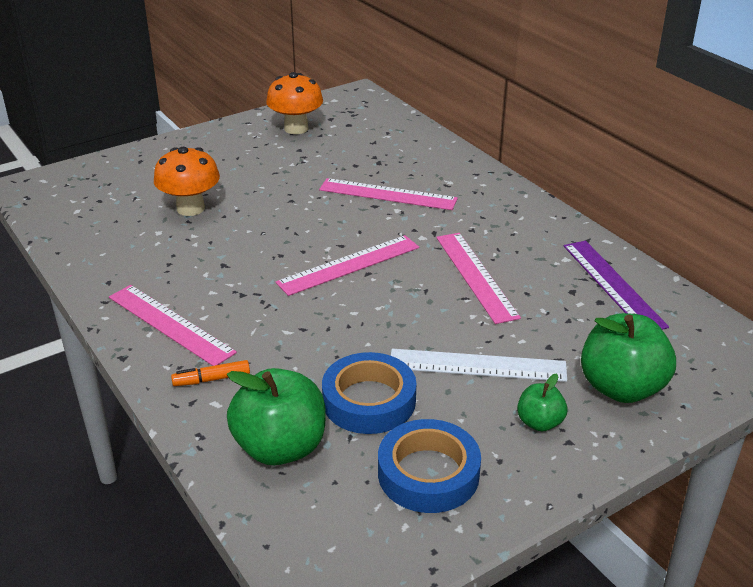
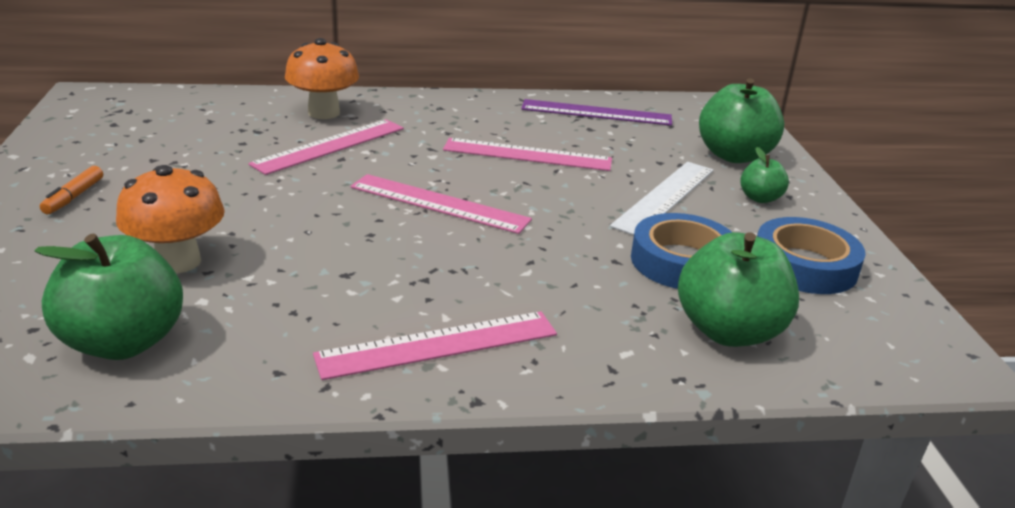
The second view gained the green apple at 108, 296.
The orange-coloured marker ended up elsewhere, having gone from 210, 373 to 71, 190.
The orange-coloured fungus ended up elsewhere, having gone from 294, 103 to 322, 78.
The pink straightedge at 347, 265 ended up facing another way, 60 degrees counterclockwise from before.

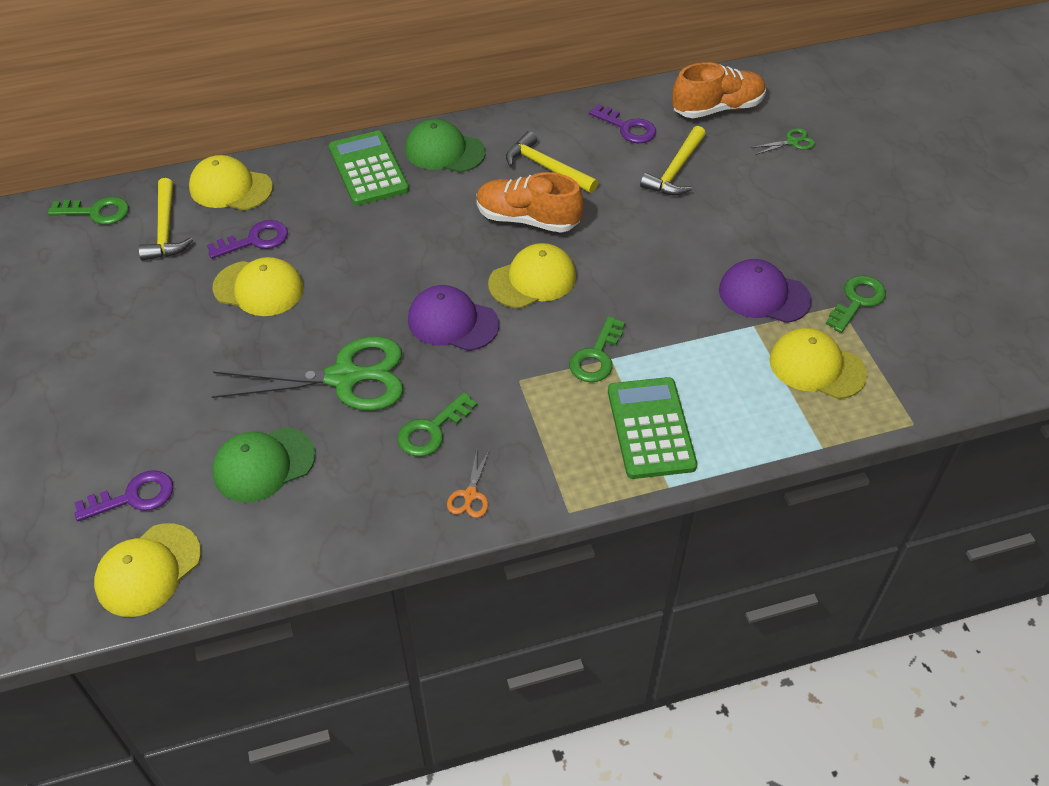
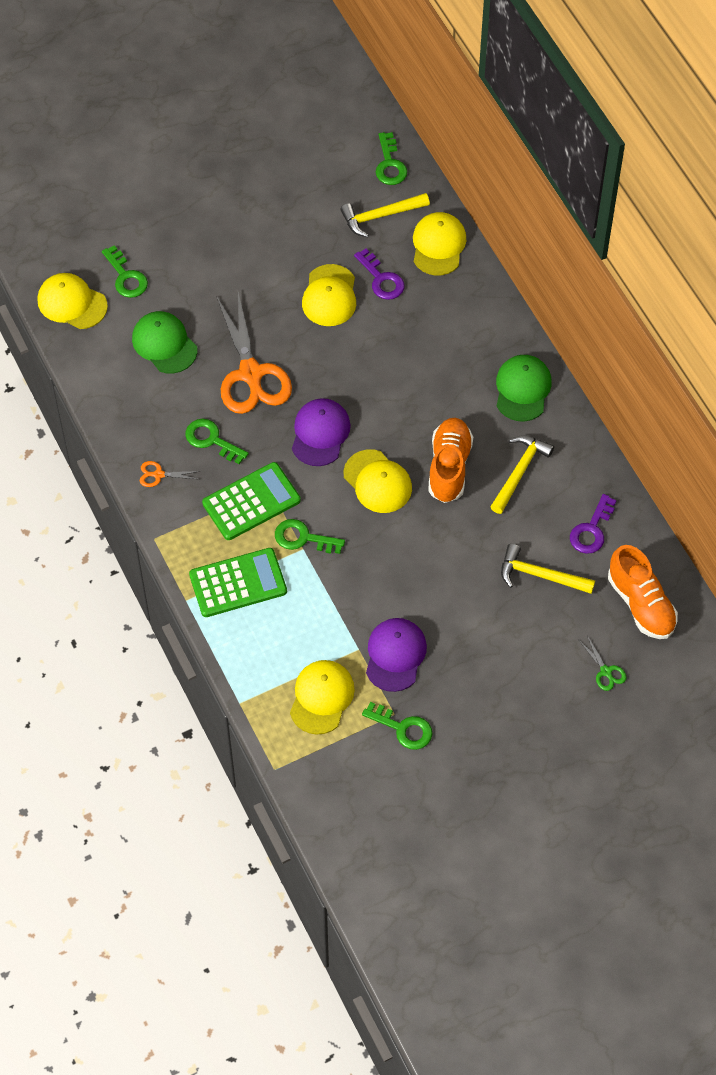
The green adding machine ended up elsewhere, having gone from 369, 168 to 251, 501.
What was the royal purple door key at 123, 495 turned into the green door key at 125, 271.
What was the green shears at 307, 373 turned into the orange-coloured shears at 254, 353.

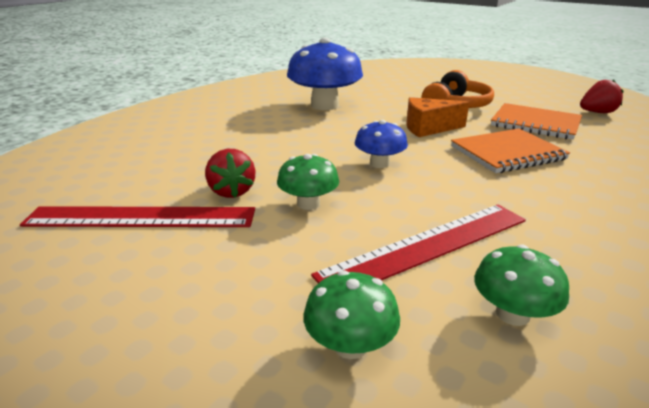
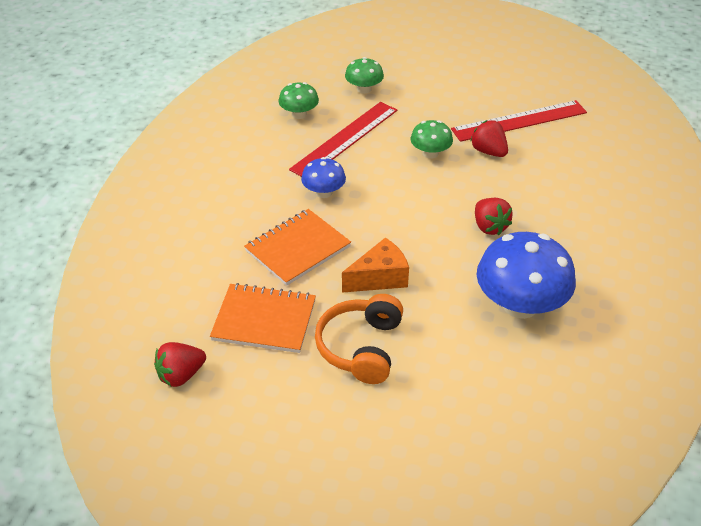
The second view gained the red strawberry at 494, 216.
The blue fungus ended up elsewhere, having gone from 381, 144 to 323, 177.

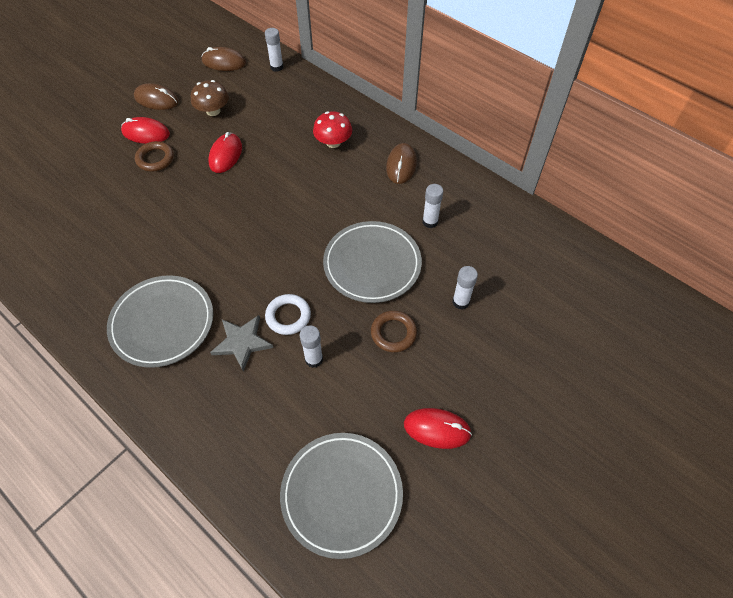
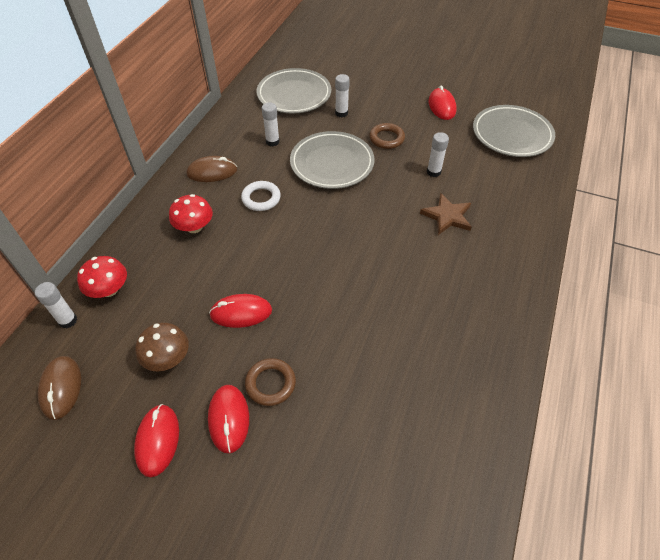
The second view gained the red fungus at 102, 277.
The gray flat dish ended up elsewhere, having gone from 160, 321 to 294, 91.
The snow-white ring ended up elsewhere, having gone from 288, 314 to 261, 196.
What was the brown computer mouse at 156, 96 turned into the red computer mouse at 156, 440.
What was the gray five-pointed star at 241, 343 turned into the brown five-pointed star at 446, 214.

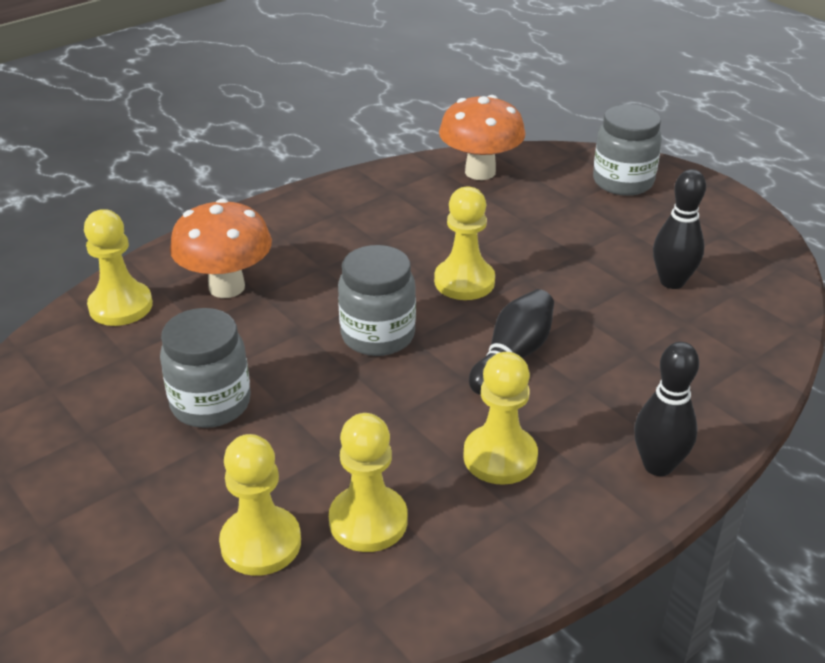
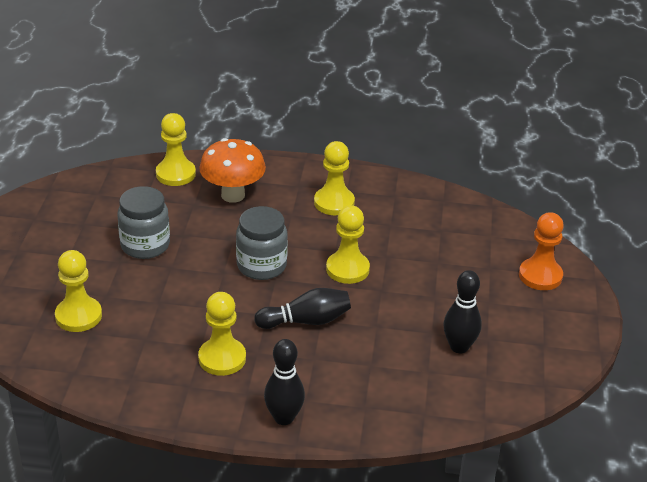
The second view lost the orange-coloured fungus at 482, 137.
The golden pawn ended up elsewhere, having gone from 368, 482 to 334, 178.
Where the gray jar stood at 627, 150, the orange-coloured pawn came to stand at 541, 251.

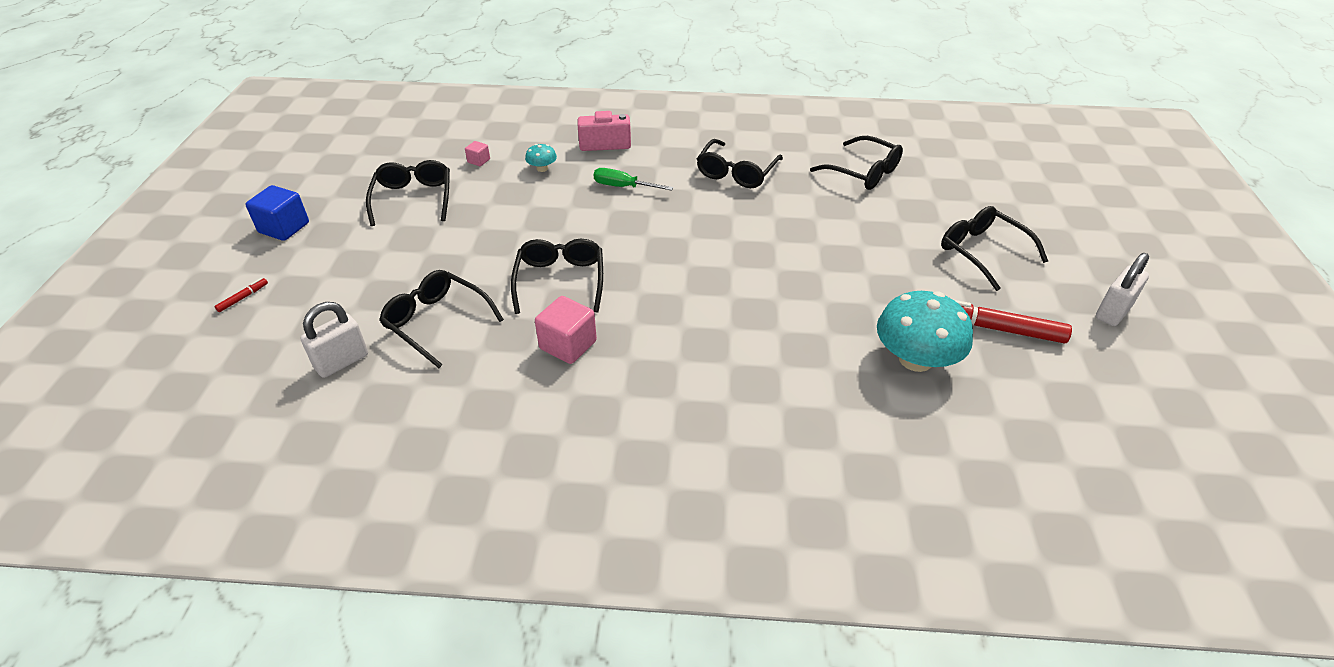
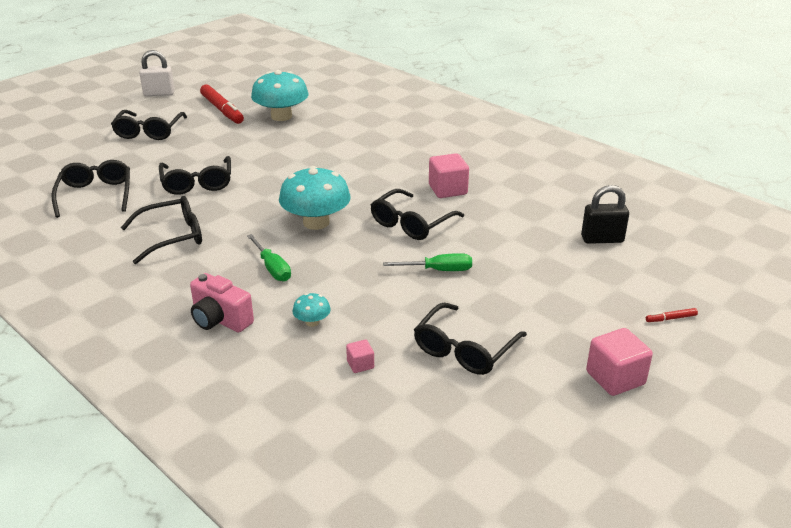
The second view gained the turquoise fungus at 315, 198.
The second view gained the green screwdriver at 427, 262.
The black glasses ended up elsewhere, having gone from 441, 319 to 195, 175.
What was the blue solid cube at 277, 213 turned into the pink solid cube at 619, 362.
What was the snow-white small lock at 334, 340 turned into the black small lock at 605, 214.

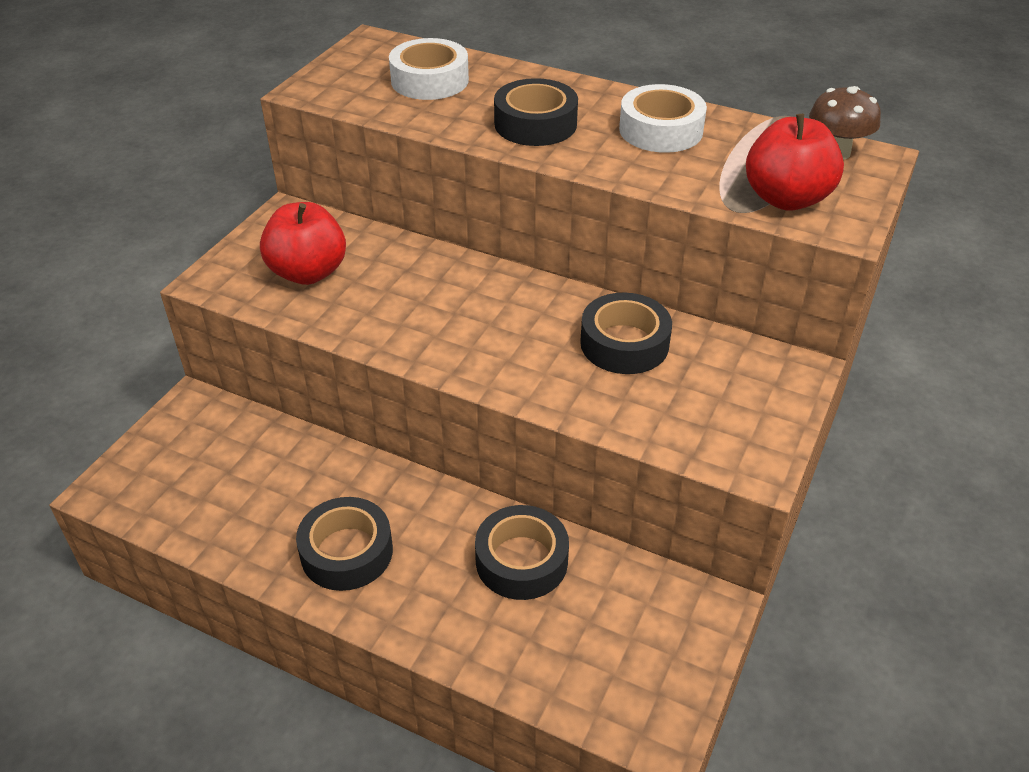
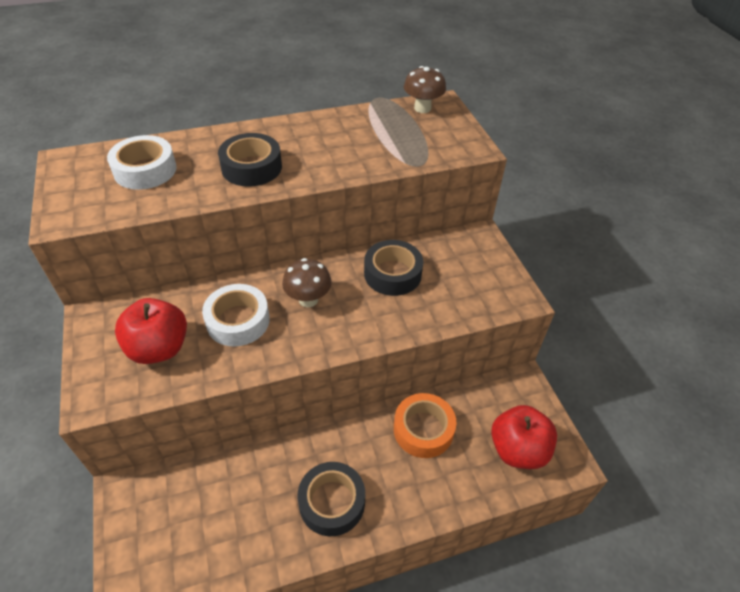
The second view gained the brown fungus at 307, 282.
The snow-white tape ended up elsewhere, having gone from 663, 118 to 236, 315.
The red apple ended up elsewhere, having gone from 795, 162 to 524, 437.
What was the black tape at 522, 552 turned into the orange-coloured tape at 425, 425.

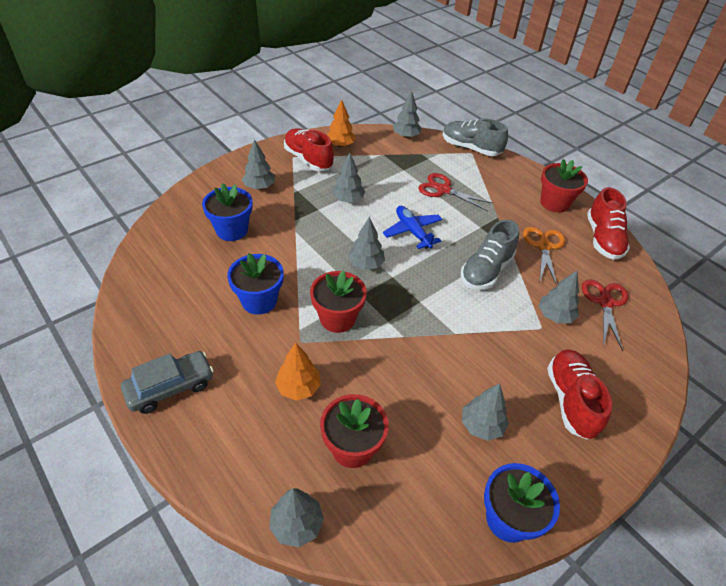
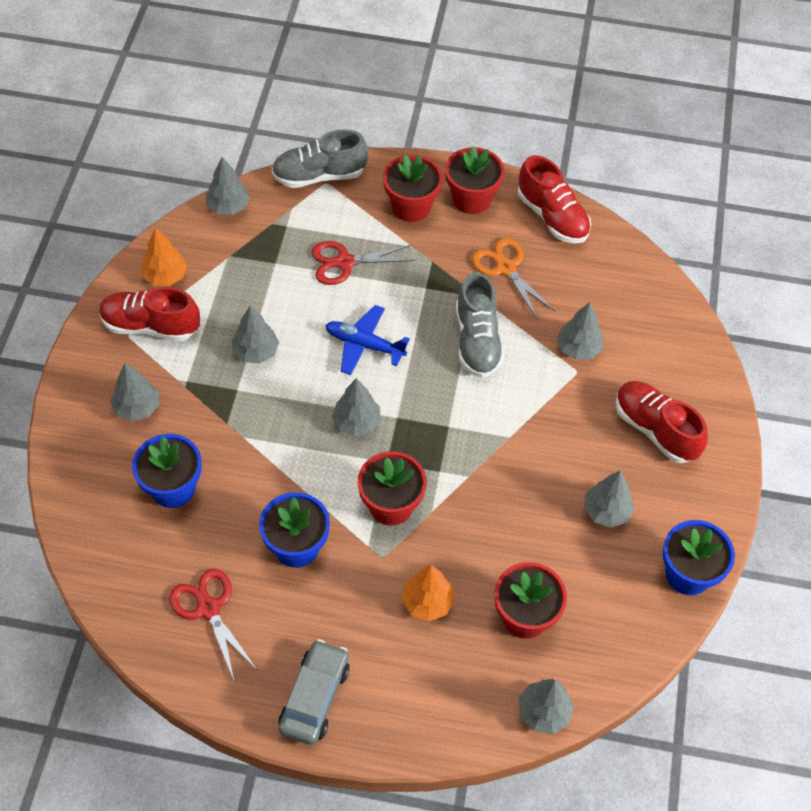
The second view gained the red plant pot at 413, 188.
The red shears ended up elsewhere, having gone from 605, 315 to 212, 624.

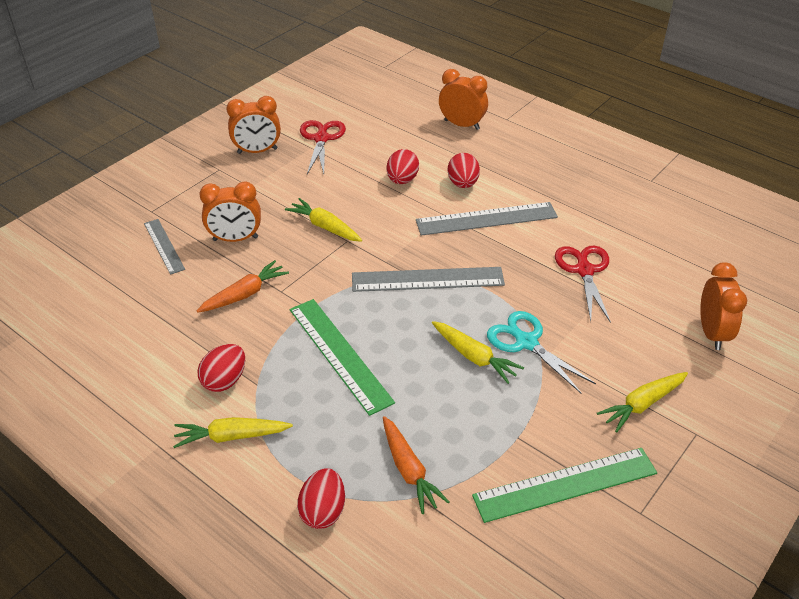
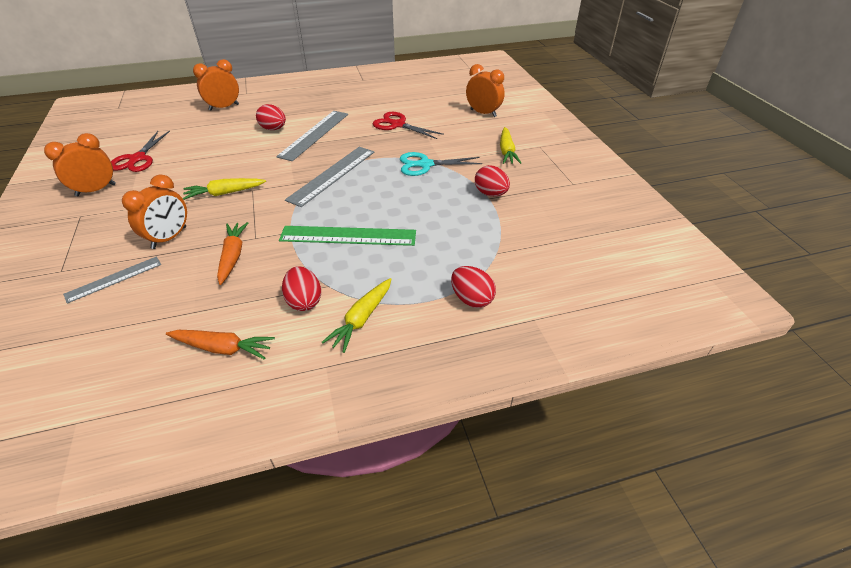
The second view lost the golden carrot at 478, 352.
The second view lost the green straightedge at 564, 485.
The orange-coloured carrot ended up elsewhere, having gone from 416, 465 to 220, 345.
The red egg shape ended up elsewhere, having gone from 403, 166 to 492, 180.
The gray straightedge at 164, 247 ended up facing another way, 45 degrees counterclockwise from before.
The orange-coloured bedside clock at 253, 125 ended up facing another way, 150 degrees counterclockwise from before.
The red shears at 323, 147 ended up facing another way, 120 degrees counterclockwise from before.

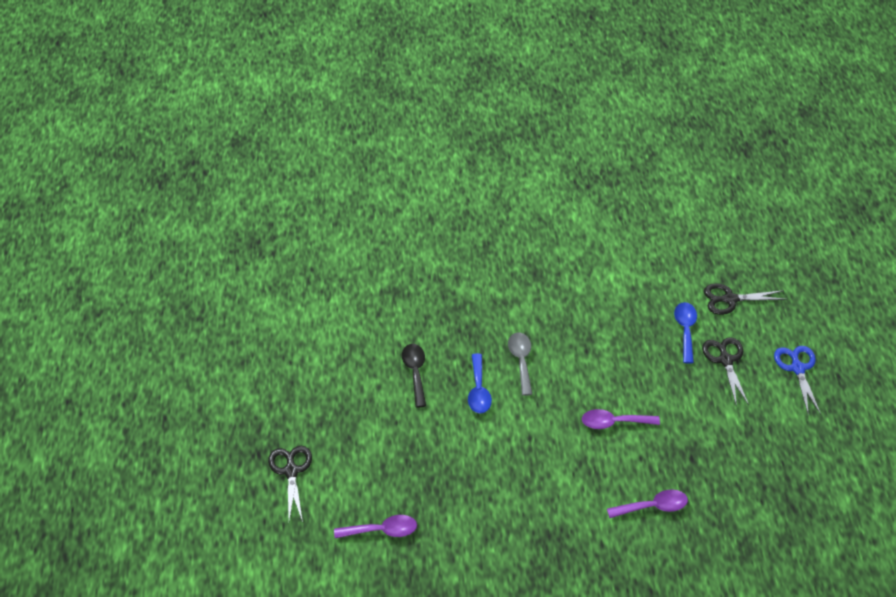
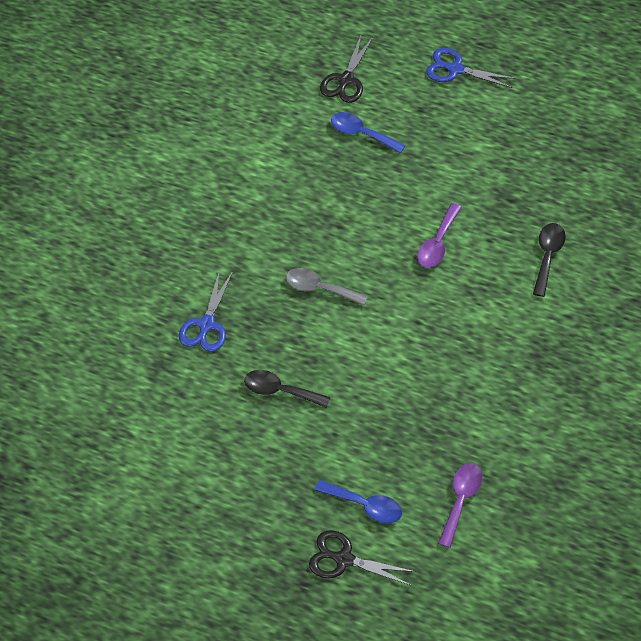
The second view lost the black shears at 725, 372.
The second view gained the blue shears at 206, 310.
The blue tablespoon ended up elsewhere, having gone from 480, 383 to 358, 501.
What was the royal purple tablespoon at 647, 503 turned into the black tablespoon at 549, 260.

